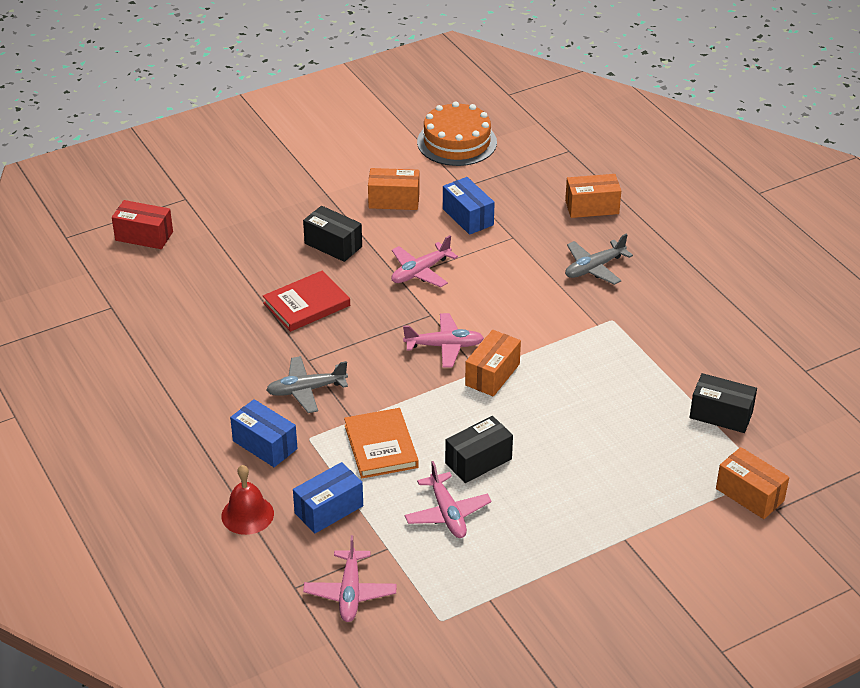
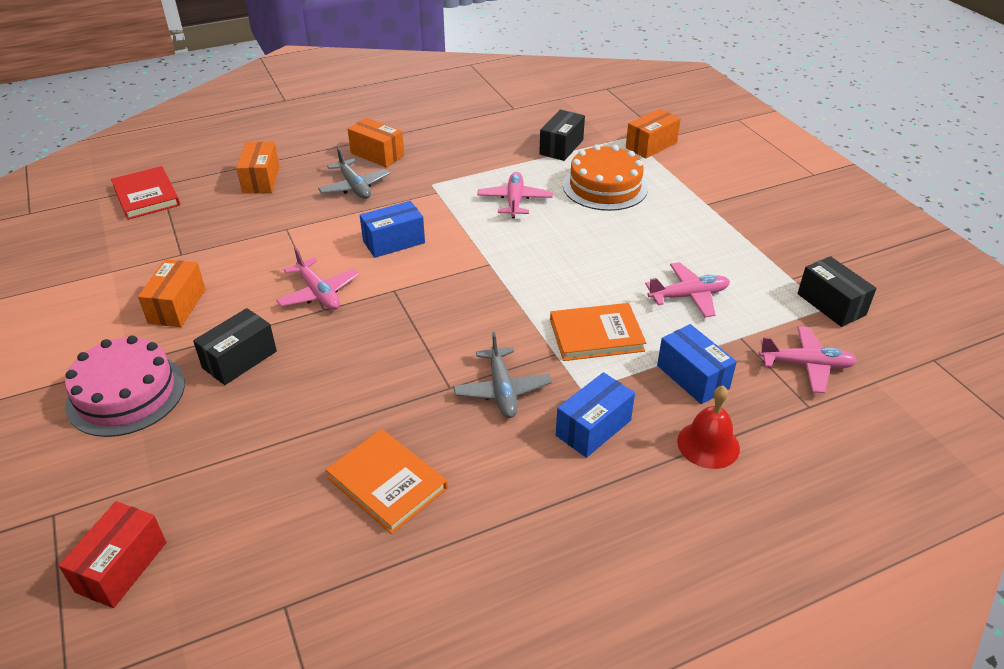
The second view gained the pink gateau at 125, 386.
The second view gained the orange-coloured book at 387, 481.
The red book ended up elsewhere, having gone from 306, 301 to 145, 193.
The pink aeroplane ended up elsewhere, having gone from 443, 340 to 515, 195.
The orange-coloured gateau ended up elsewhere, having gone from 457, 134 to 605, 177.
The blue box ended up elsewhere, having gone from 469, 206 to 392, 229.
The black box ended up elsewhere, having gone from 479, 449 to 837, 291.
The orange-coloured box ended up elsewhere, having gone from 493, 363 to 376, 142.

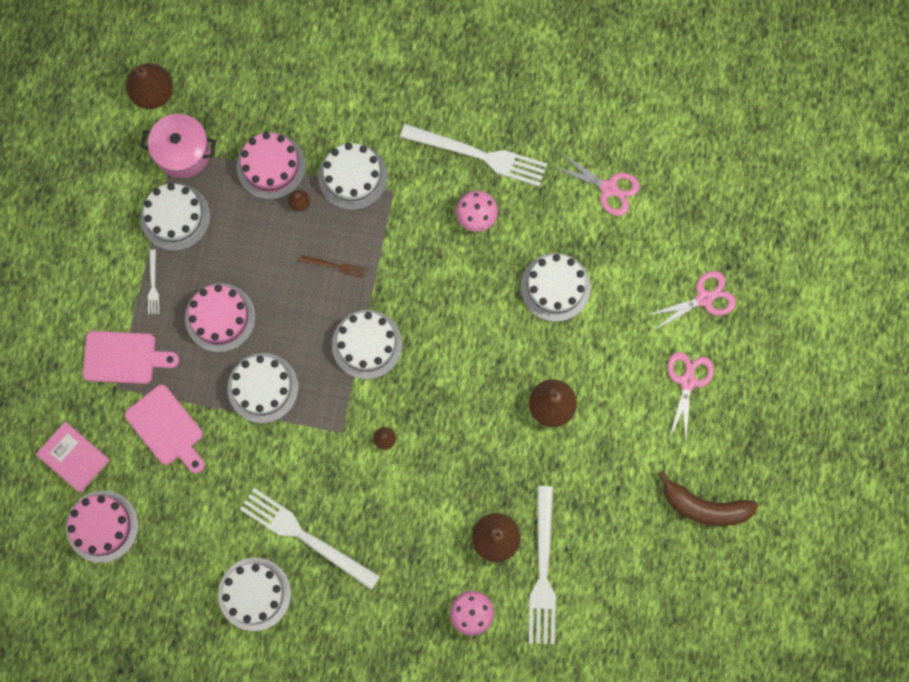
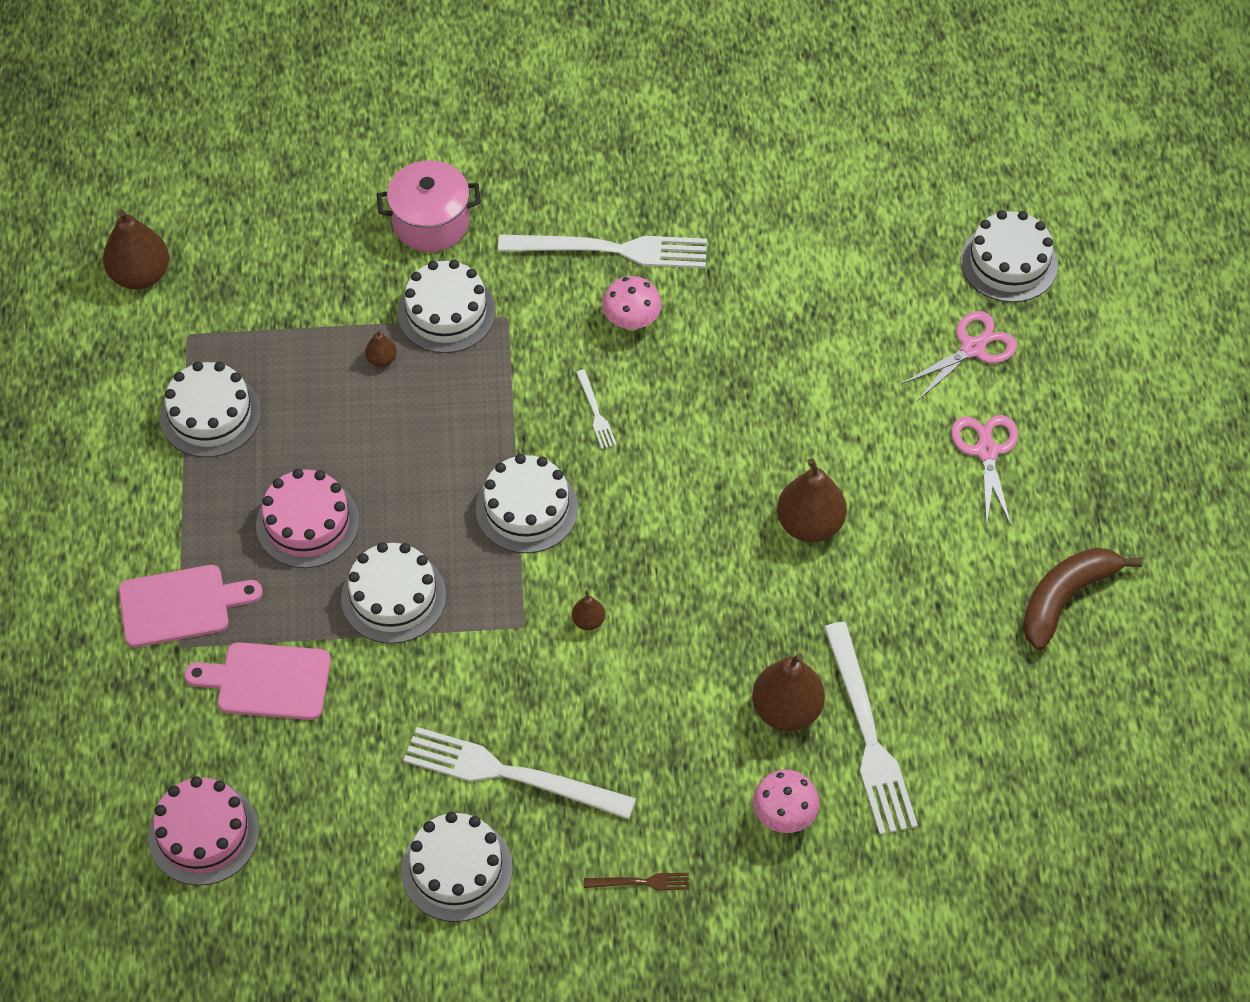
The second view lost the pink book at 73, 457.
The second view lost the pink gateau at 271, 166.
The second view lost the pink shears at 596, 184.
The pink pot ended up elsewhere, having gone from 178, 146 to 429, 206.
The snow-white fork ended up elsewhere, having gone from 153, 281 to 596, 409.
The brown fork ended up elsewhere, having gone from 332, 266 to 636, 881.
The snow-white gateau ended up elsewhere, having gone from 556, 287 to 1009, 256.
The pink cutting board at 165, 429 ended up facing another way, 150 degrees clockwise from before.
The brown toy banana at 708, 498 ended up facing another way, 135 degrees clockwise from before.

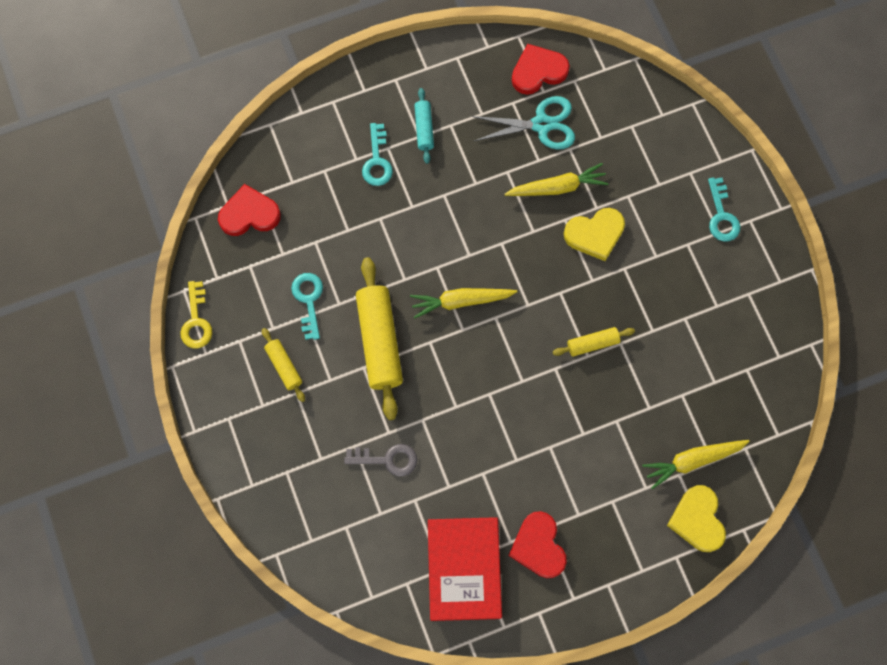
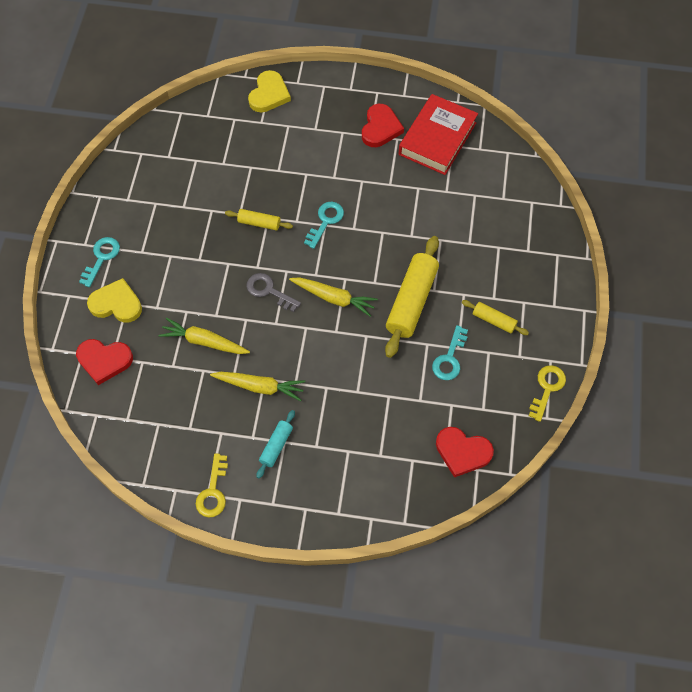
The second view lost the turquoise shears at 523, 123.
The second view gained the golden door key at 212, 485.
The gray door key ended up elsewhere, having gone from 380, 460 to 274, 292.
The turquoise door key ended up elsewhere, having gone from 377, 154 to 324, 225.
The red love heart ended up elsewhere, having gone from 541, 69 to 104, 362.
The golden love heart ended up elsewhere, having gone from 594, 234 to 114, 300.
The golden carrot ended up elsewhere, having gone from 696, 464 to 257, 386.
The golden pastry roller at 283, 365 ended up facing another way, 60 degrees counterclockwise from before.

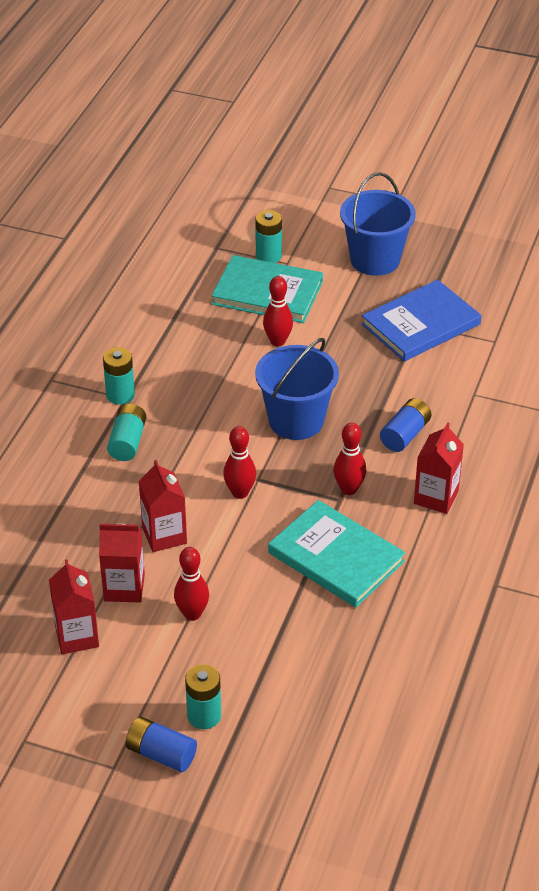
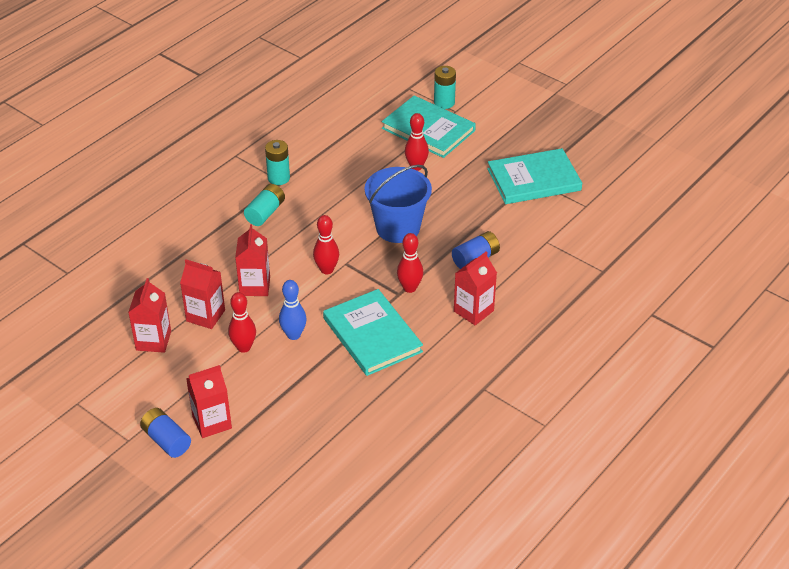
The second view lost the blue sand bucket at 378, 224.
The second view gained the blue skittle at 293, 310.
Where the turquoise power cell stood at 203, 696, the red carton came to stand at 209, 401.
What was the blue book at 421, 321 turned into the turquoise book at 534, 176.

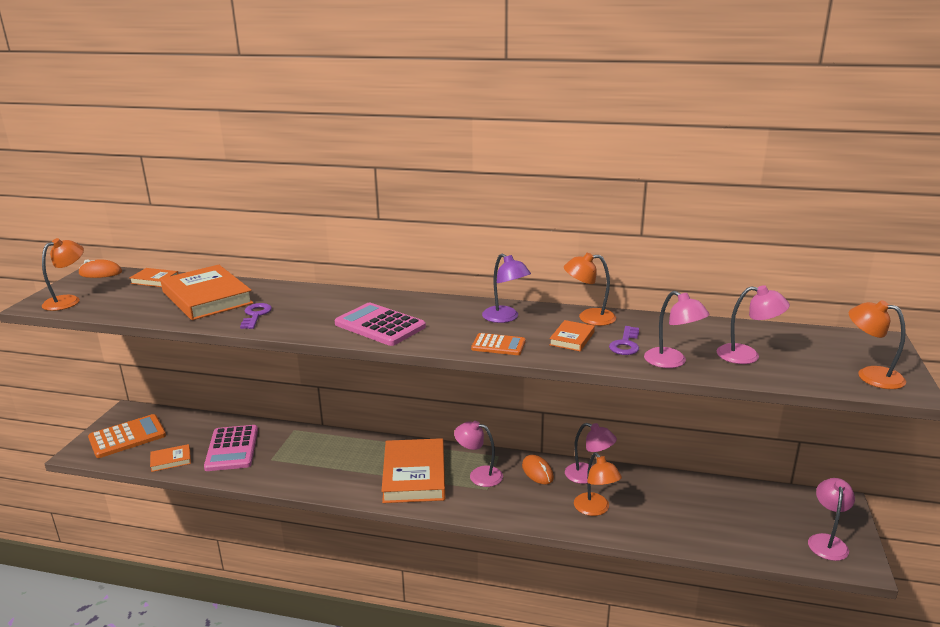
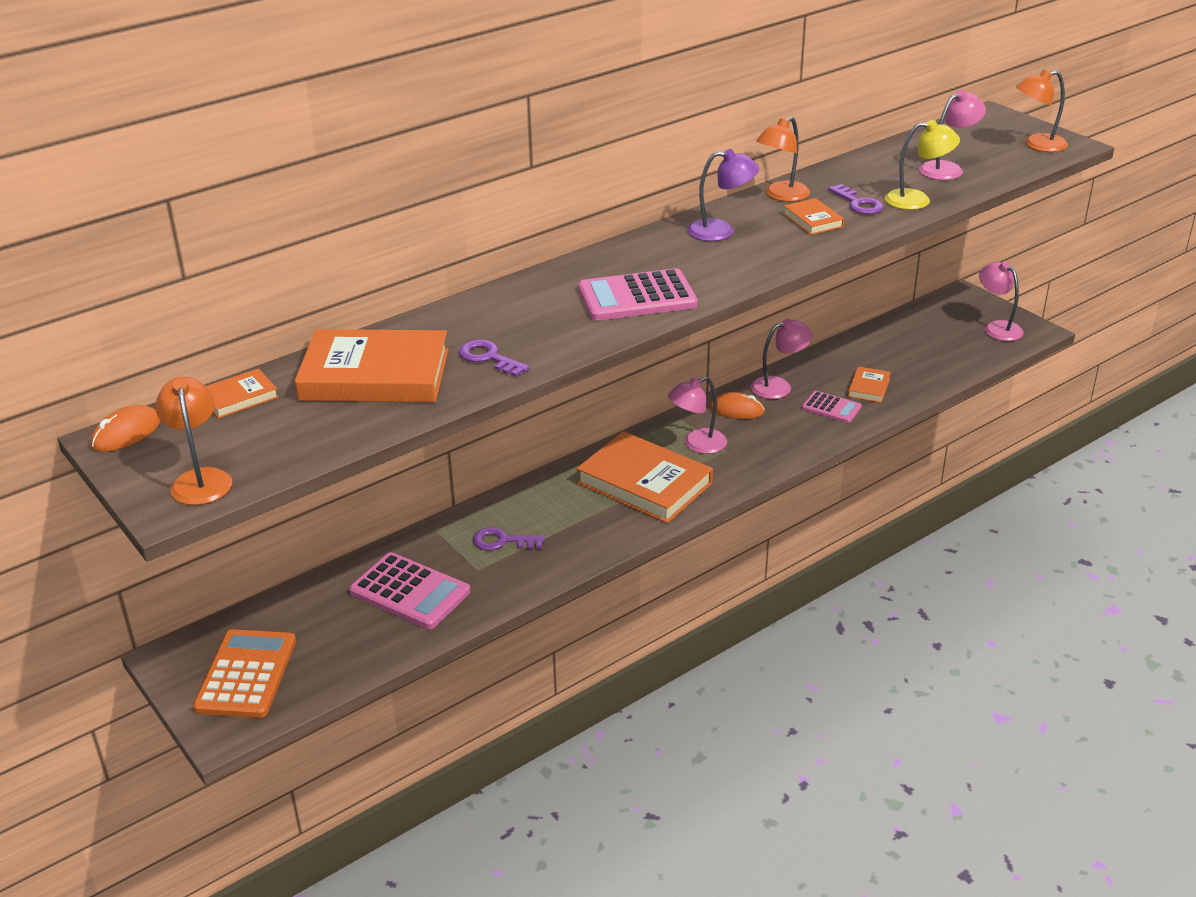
The second view lost the orange-coloured adding machine at 498, 344.
The second view gained the royal purple door key at 509, 538.
The orange-coloured book ended up elsewhere, having gone from 170, 458 to 869, 384.
Where the orange-coloured lamp stood at 598, 484, the pink adding machine came to stand at 832, 407.
What was the pink lamp at 677, 329 turned into the golden lamp at 922, 165.

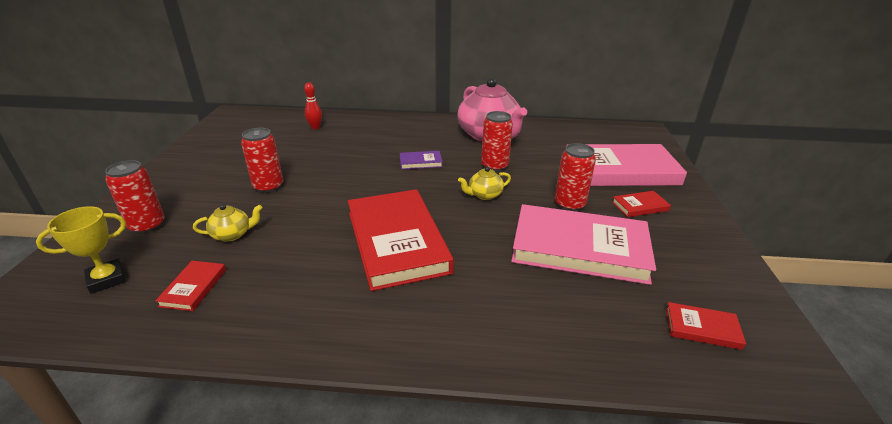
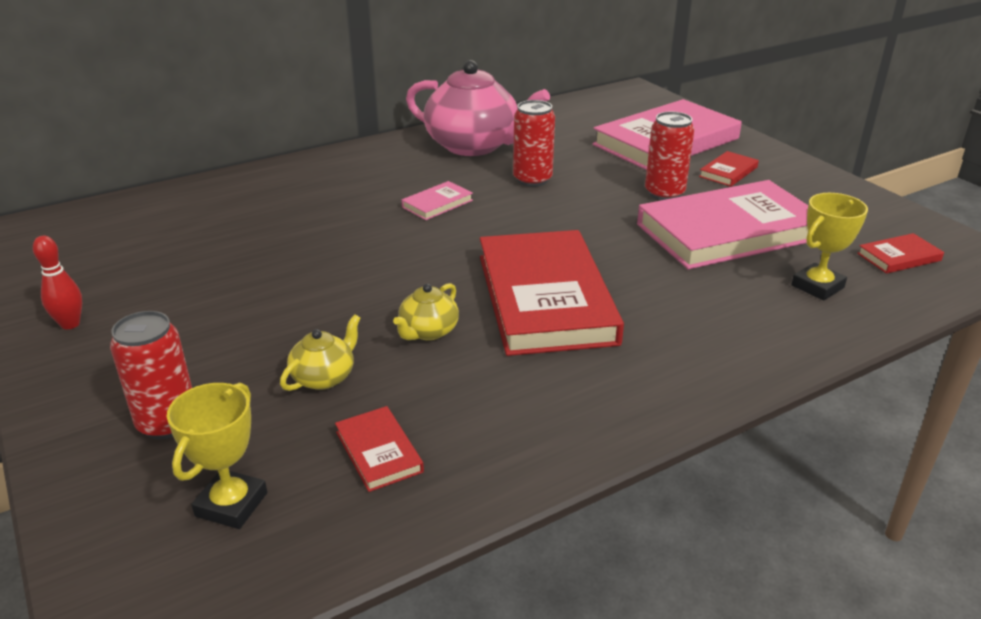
The second view lost the red soda can at 262, 160.
The second view gained the golden prize cup at 829, 247.
The red skittle ended up elsewhere, having gone from 313, 105 to 57, 282.
The golden teapot ended up elsewhere, having gone from 484, 183 to 426, 311.
What was the royal purple book at 421, 160 turned into the pink book at 437, 200.
The red book at 401, 240 ended up facing another way, 45 degrees clockwise from before.

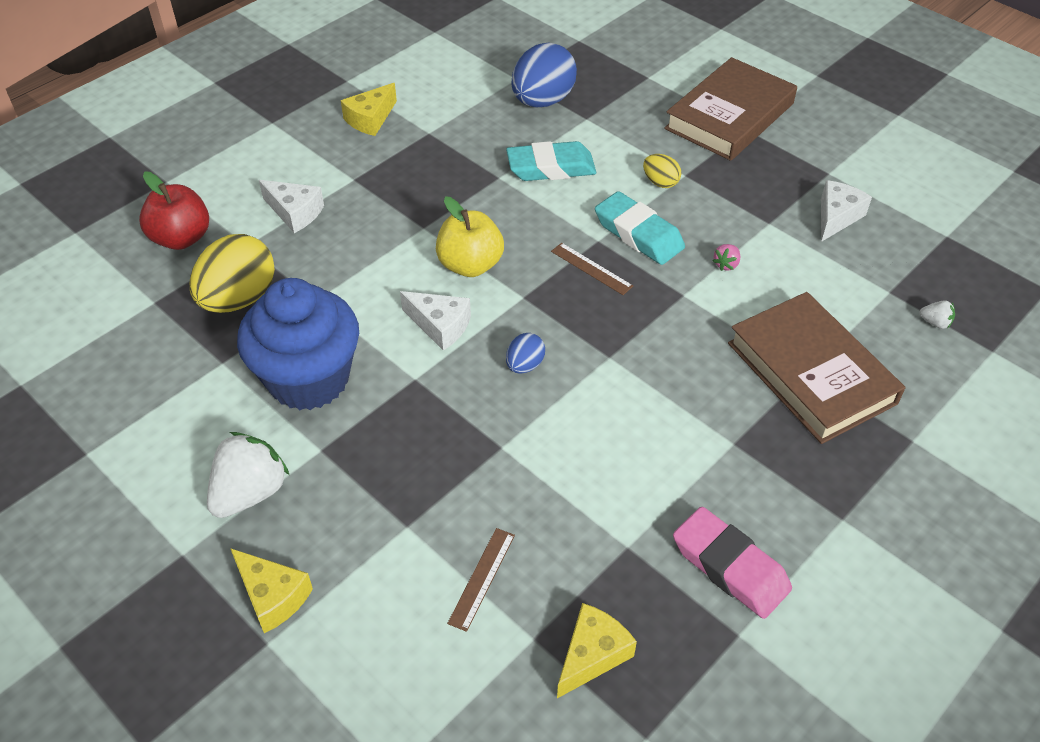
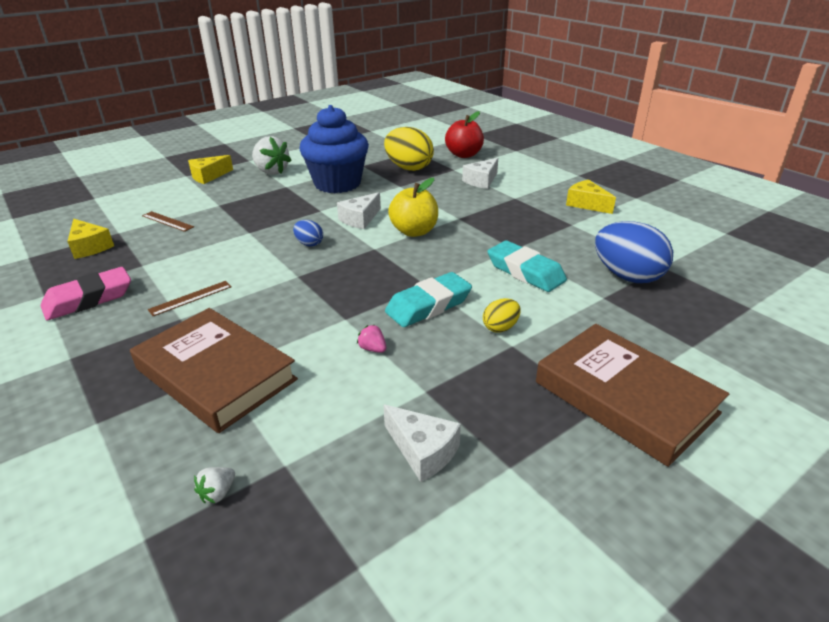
The brown straightedge ended up elsewhere, having gone from 592, 269 to 190, 298.
The turquoise pencil eraser at 551, 161 ended up facing another way, 45 degrees counterclockwise from before.
The brown book at 816, 368 ended up facing another way, 60 degrees clockwise from before.

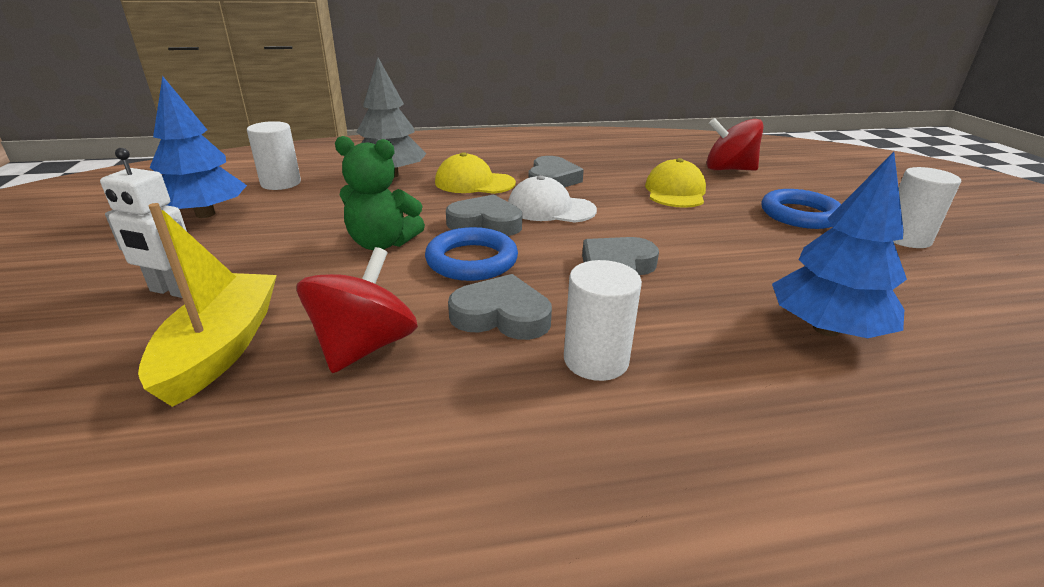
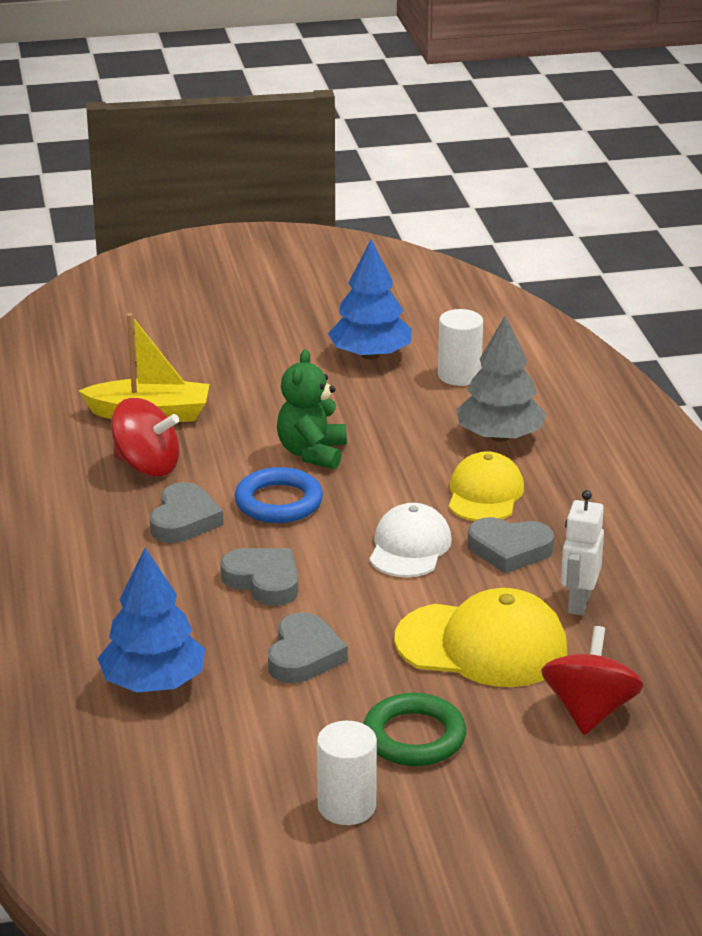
The second view lost the snow-white cylinder shape at 603, 320.
The snow-white robot ended up elsewhere, having gone from 143, 223 to 582, 553.
The gray love heart ended up elsewhere, having gone from 484, 215 to 308, 648.
What was the blue ring at 801, 209 turned into the green ring at 414, 729.
The size of the golden baseball cap at 675, 183 changed by a factor of 1.51.

